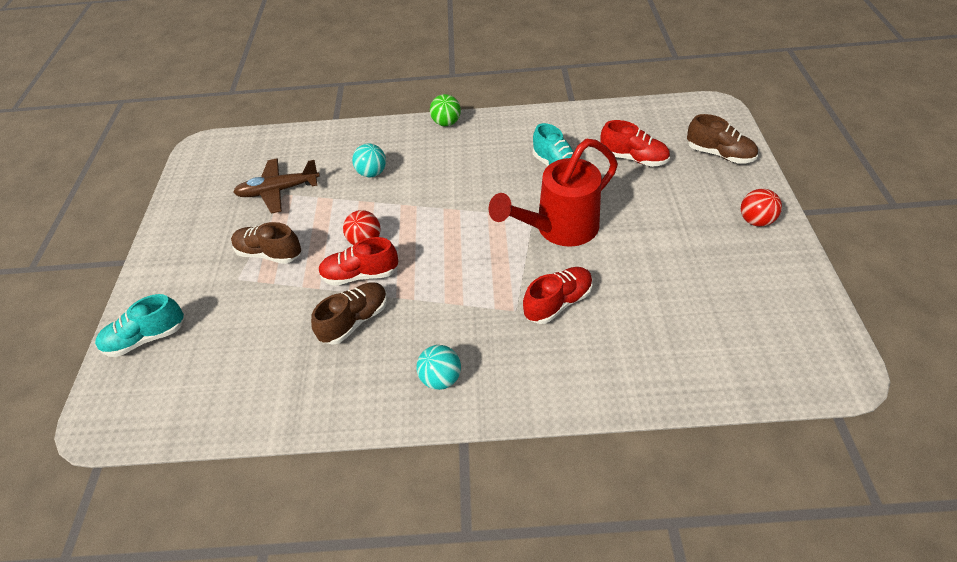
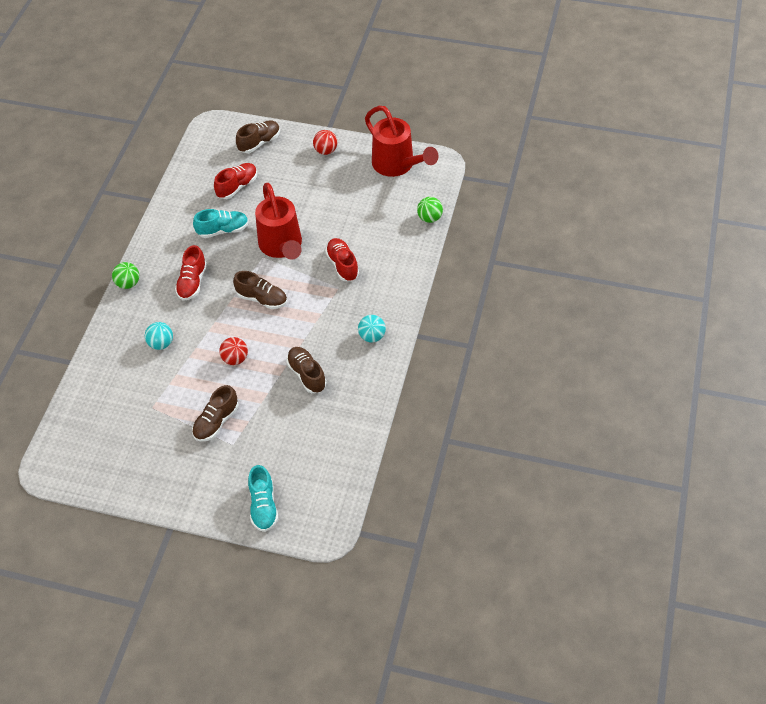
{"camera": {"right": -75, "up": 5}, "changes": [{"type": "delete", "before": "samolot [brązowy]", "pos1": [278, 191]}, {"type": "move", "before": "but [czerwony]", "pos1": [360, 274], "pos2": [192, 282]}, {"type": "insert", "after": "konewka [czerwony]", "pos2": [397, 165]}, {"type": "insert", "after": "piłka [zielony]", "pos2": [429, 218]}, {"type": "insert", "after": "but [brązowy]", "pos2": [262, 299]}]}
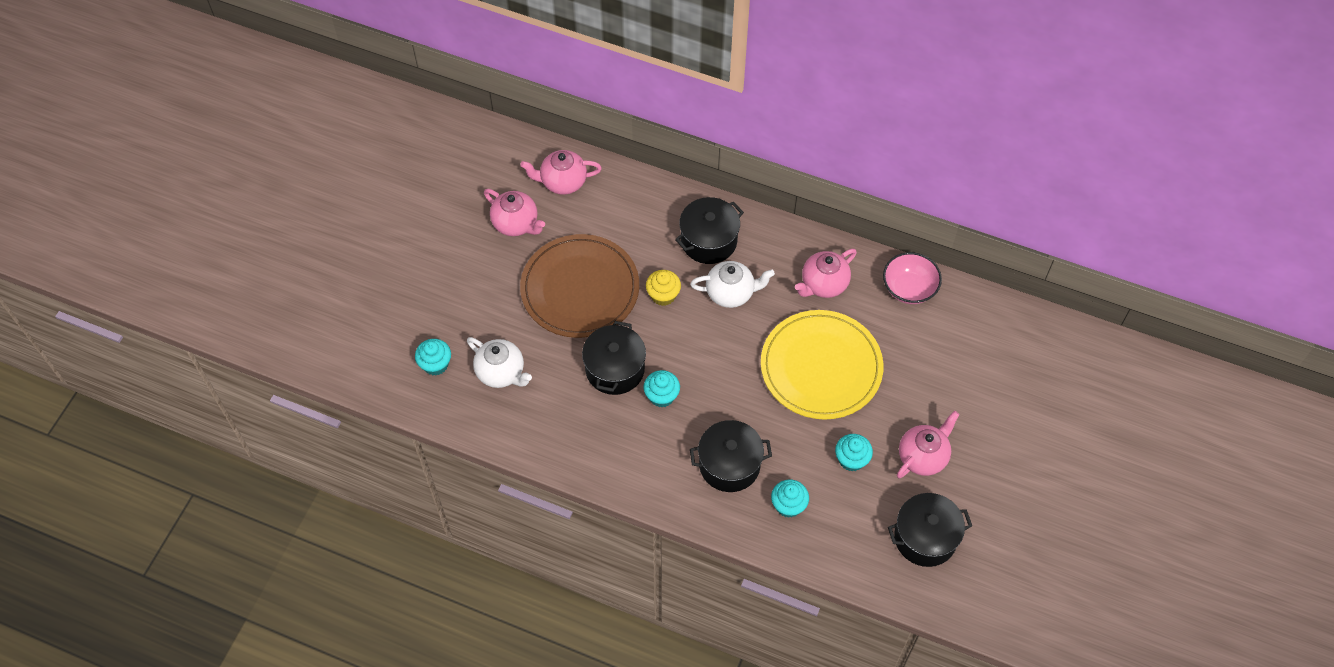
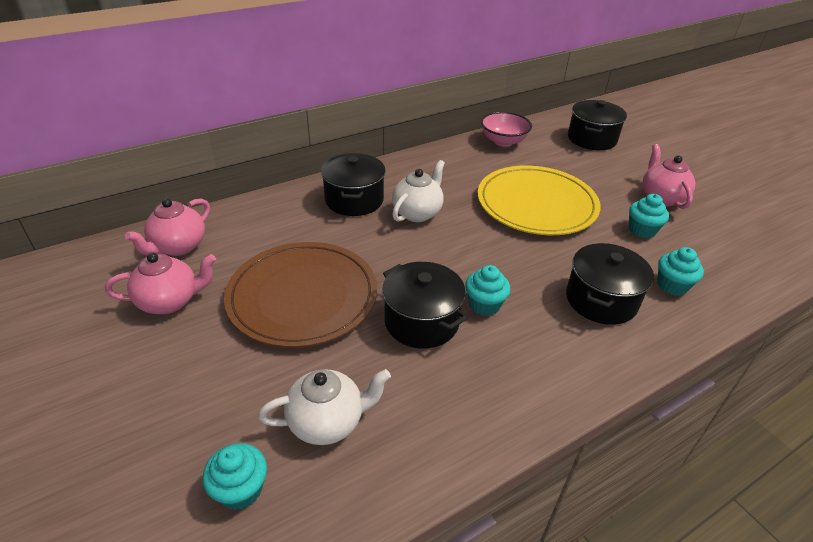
{"camera": {"right": -55, "up": -20}, "changes": [{"type": "delete", "before": "imbryk [różowy]", "pos1": [823, 284]}, {"type": "delete", "before": "muffinka [żółty]", "pos1": [663, 295]}, {"type": "move", "before": "garnek [czarny]", "pos1": [925, 538], "pos2": [592, 139]}]}
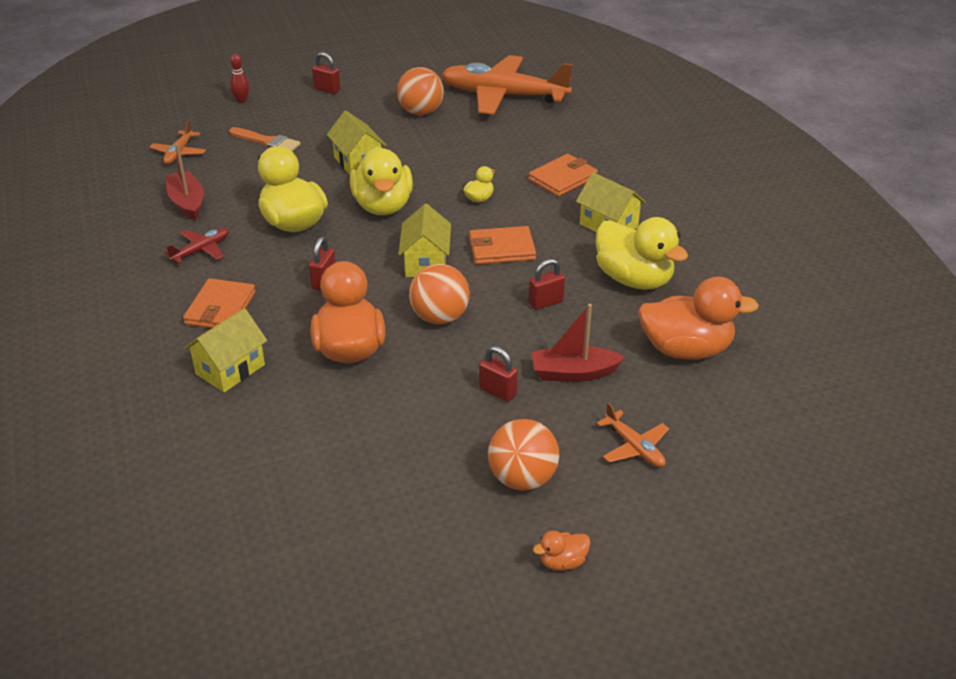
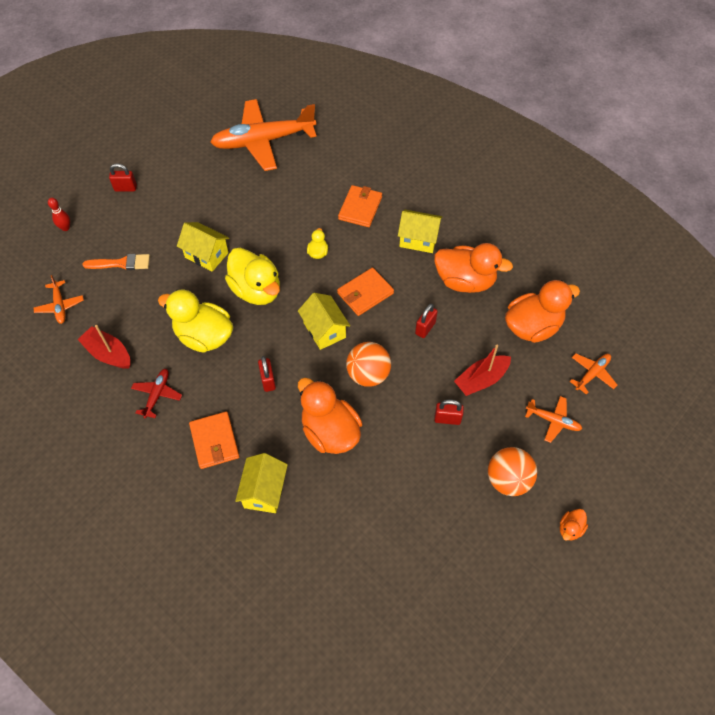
{"camera": {"right": -30, "up": 20}, "changes": [{"type": "delete", "before": "piłka [pomarańczowy]", "pos1": [421, 112]}, {"type": "recolor", "before": "kaczka [żółty]", "after": "kaczka [pomarańczowy]", "pos1": [634, 279], "pos2": [465, 281]}, {"type": "insert", "after": "samolot [pomarańczowy]", "pos2": [592, 374]}]}
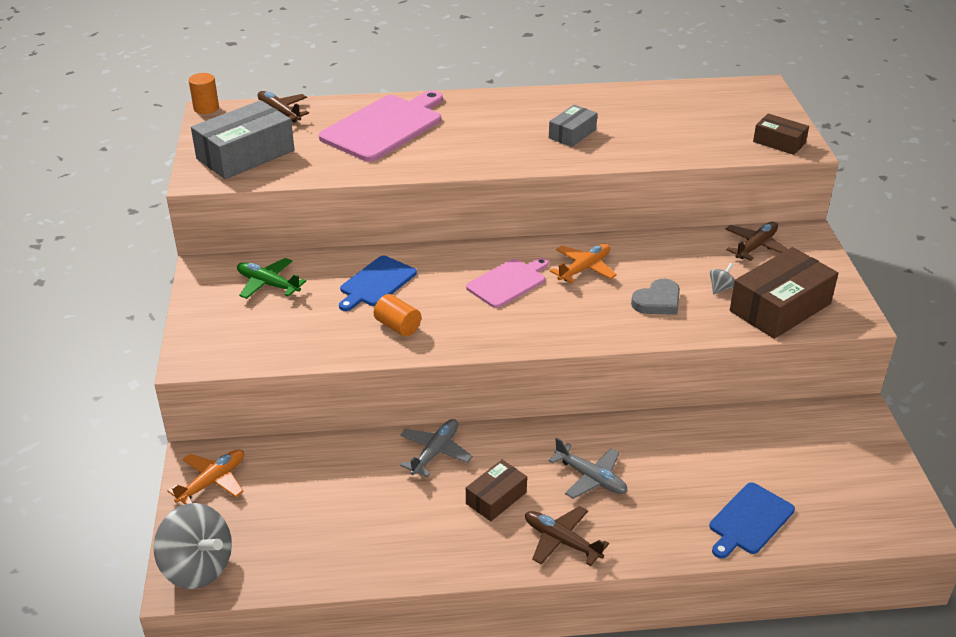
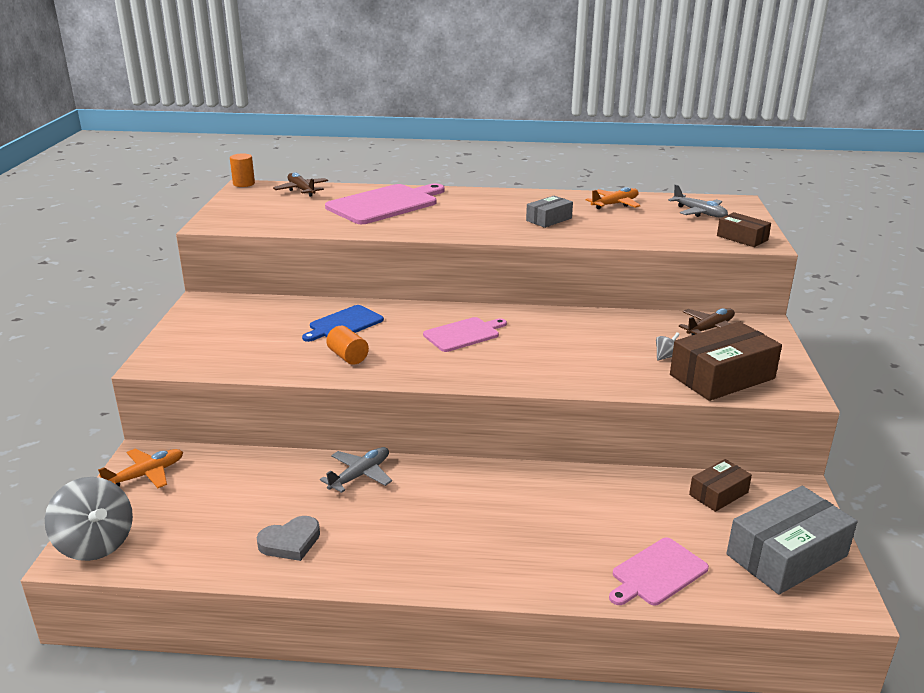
{"camera": {"right": 10, "up": -10}, "changes": [{"type": "move", "before": "pudełko [szary]", "pos1": [245, 155], "pos2": [786, 555]}, {"type": "move", "before": "samolot [pomarańczowy]", "pos1": [584, 268], "pos2": [615, 204]}, {"type": "delete", "before": "samolot [zielony]", "pos1": [268, 284]}, {"type": "move", "before": "serce [szary]", "pos1": [657, 301], "pos2": [290, 542]}, {"type": "move", "before": "samolot [szary]", "pos1": [591, 478], "pos2": [699, 213]}, {"type": "move", "before": "pudełko [brązowy]", "pos1": [496, 498], "pos2": [718, 493]}, {"type": "recolor", "before": "deska do krojenia [niebieski]", "after": "deska do krojenia [różowy]", "pos1": [749, 520], "pos2": [657, 573]}, {"type": "delete", "before": "samolot [brązowy]", "pos1": [561, 541]}]}
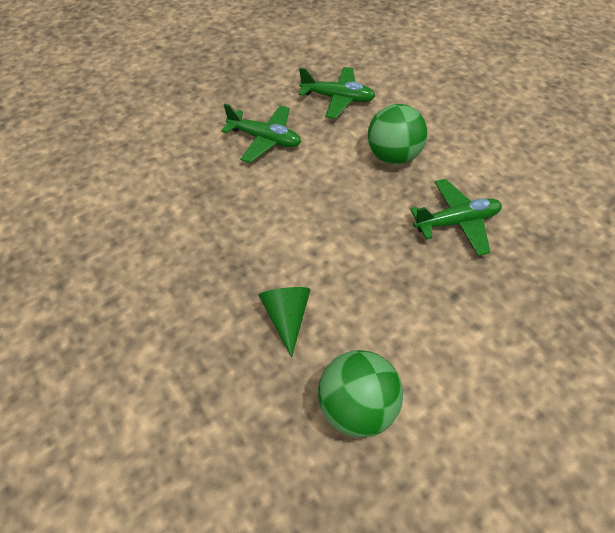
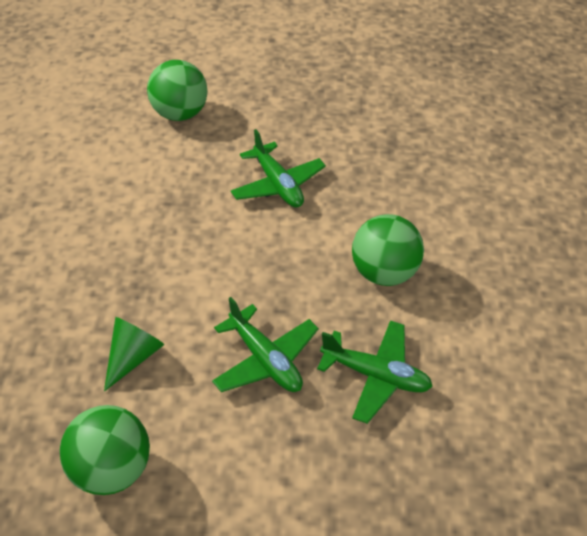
{"camera": {"right": 35, "up": -5}, "changes": [{"type": "move", "before": "samolot [zielony]", "pos1": [337, 98], "pos2": [265, 359]}, {"type": "insert", "after": "piłka [zielony]", "pos2": [180, 114]}]}
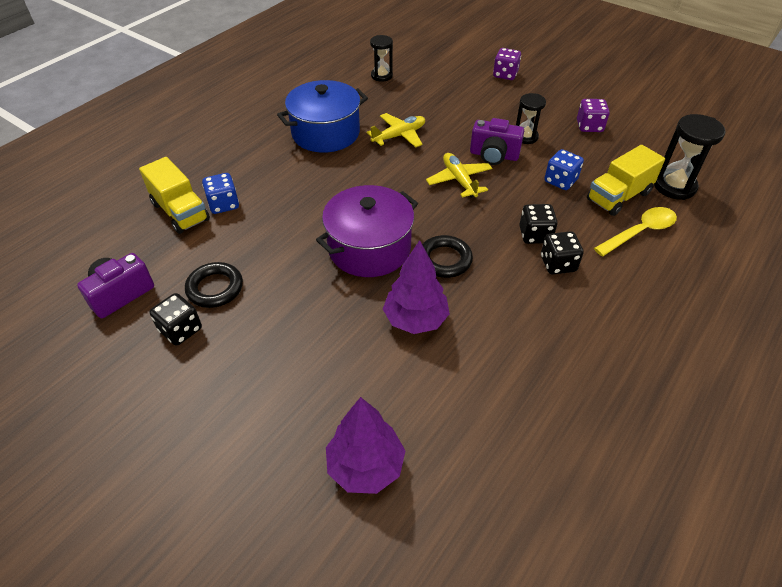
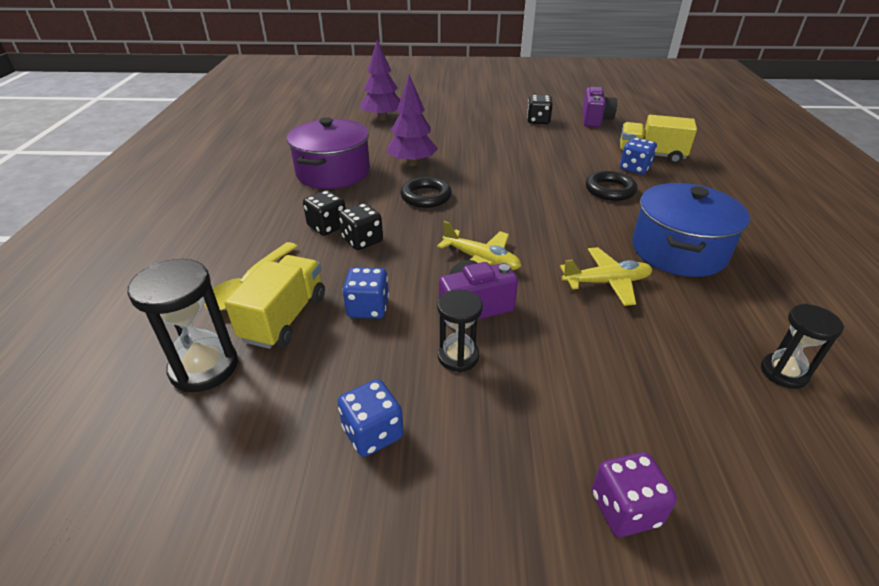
{"camera": {"right": 145, "up": -10}, "changes": [{"type": "recolor", "before": "kostka do gry [fioletowy]", "after": "kostka do gry [niebieski]", "pos1": [589, 126], "pos2": [373, 433]}, {"type": "rotate", "before": "samolot [żółty]", "pos1": [399, 136], "pos2": [606, 282], "turn": -120}, {"type": "move", "before": "garnek [fioletowy]", "pos1": [369, 248], "pos2": [333, 172]}, {"type": "move", "before": "pierścień [czarny]", "pos1": [215, 288], "pos2": [610, 190]}]}
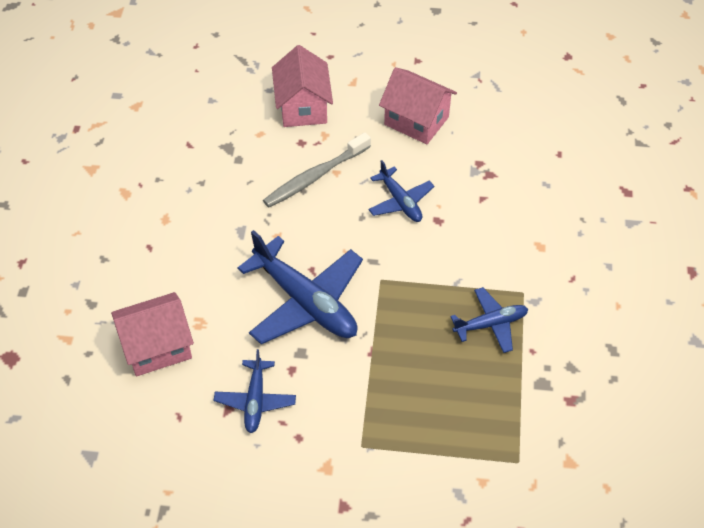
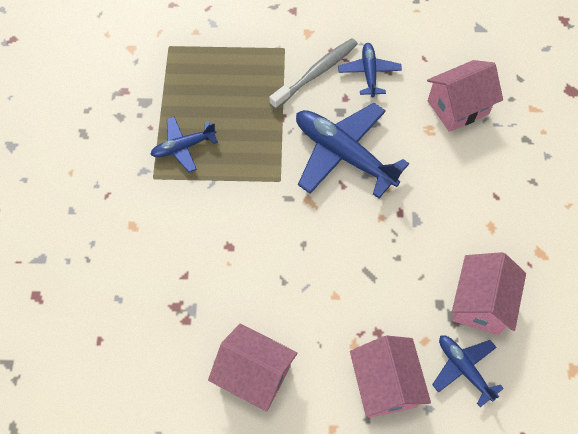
{"camera": {"right": 175, "up": 10}, "changes": [{"type": "move", "before": "szczoteczka do zębów [szary]", "pos1": [315, 177], "pos2": [316, 73]}, {"type": "move", "before": "samolot [niebieski]", "pos1": [400, 201], "pos2": [463, 368]}, {"type": "insert", "after": "domek [różowy]", "pos2": [480, 303]}]}
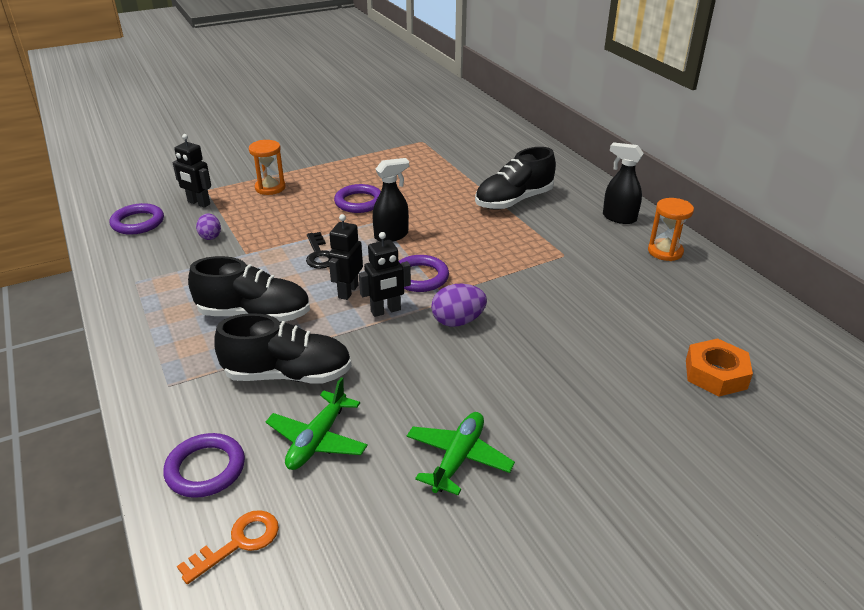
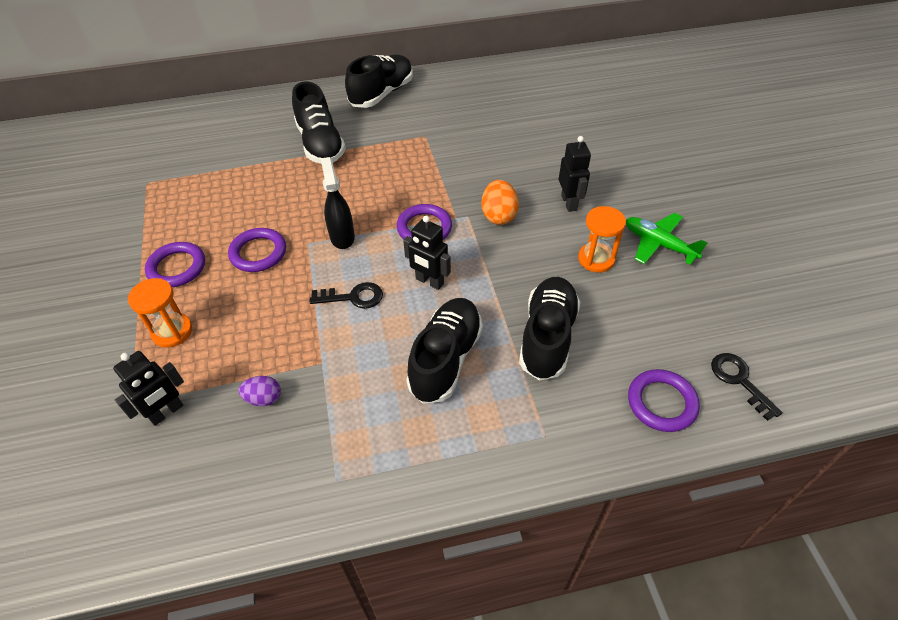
{"camera": {"right": -75, "up": 15}, "changes": [{"type": "replace", "before": "spryskiwacz [czarny]", "after": "but [czarny]", "pos1": [619, 218], "pos2": [382, 94]}, {"type": "move", "before": "klepsydra [pomarańczowy]", "pos1": [665, 251], "pos2": [596, 259]}, {"type": "move", "before": "pierścień [fioletowy]", "pos1": [138, 222], "pos2": [177, 267]}, {"type": "move", "before": "robot [czarny]", "pos1": [386, 311], "pos2": [569, 203]}, {"type": "recolor", "before": "jajko [fioletowy]", "after": "jajko [pomarańczowy]", "pos1": [458, 321], "pos2": [498, 215]}, {"type": "delete", "before": "nakrętka [pomarańczowy]", "pos1": [716, 374]}, {"type": "delete", "before": "samolot [zielony]", "pos1": [317, 440]}, {"type": "recolor", "before": "klucz [pomarańczowy]", "after": "klucz [czarny]", "pos1": [238, 543], "pos2": [739, 381]}]}
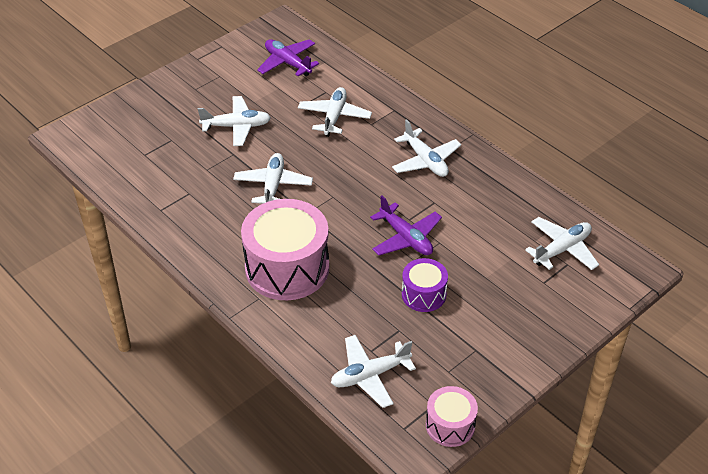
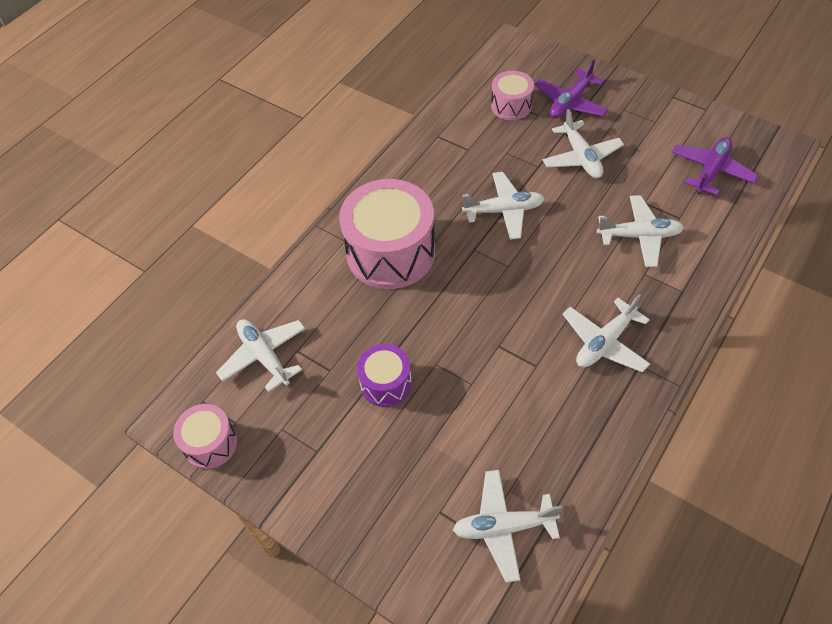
{"camera": {"right": 80, "up": 10}, "changes": [{"type": "move", "before": "samolot [fioletowy]", "pos1": [406, 238], "pos2": [570, 102]}, {"type": "rotate", "before": "samolot [biały]", "pos1": [562, 249], "pos2": [503, 527], "turn": 135}, {"type": "insert", "after": "bęben [różowy]", "pos2": [511, 105]}]}
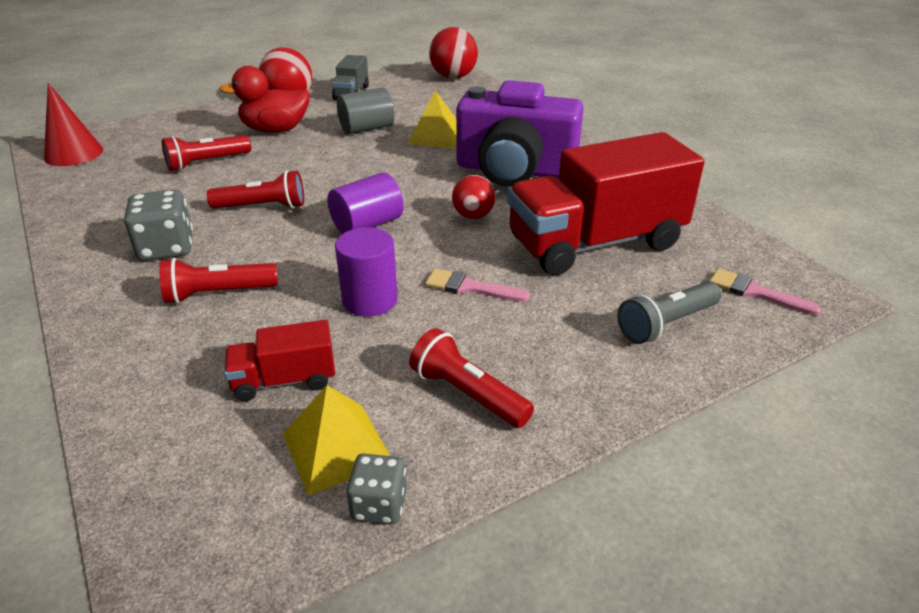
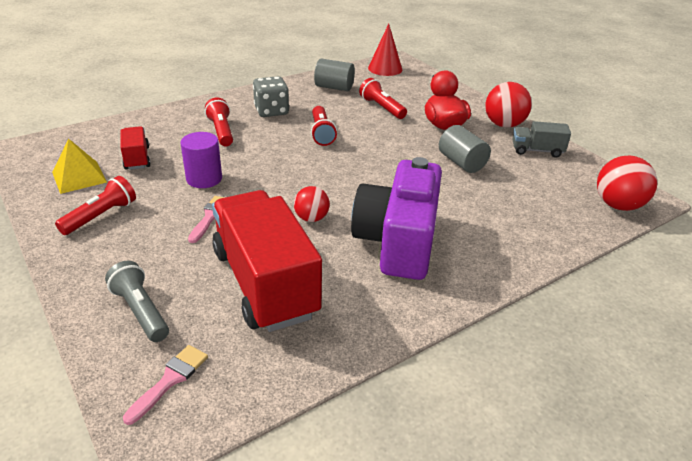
{"camera": {"right": 85, "up": 0}, "changes": [{"type": "delete", "before": "piramida [żółty]", "pos1": [436, 136]}, {"type": "delete", "before": "walec [fioletowy]", "pos1": [367, 224]}, {"type": "delete", "before": "kostka do gry [szary]", "pos1": [379, 505]}, {"type": "insert", "after": "walec [szary]", "pos2": [334, 87]}]}
